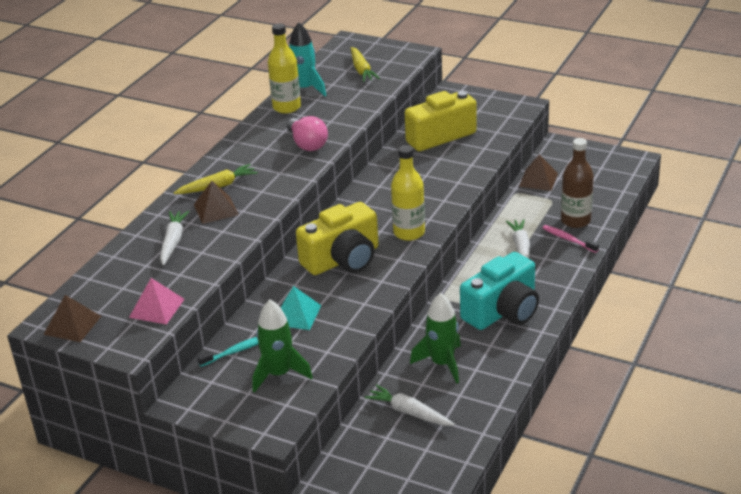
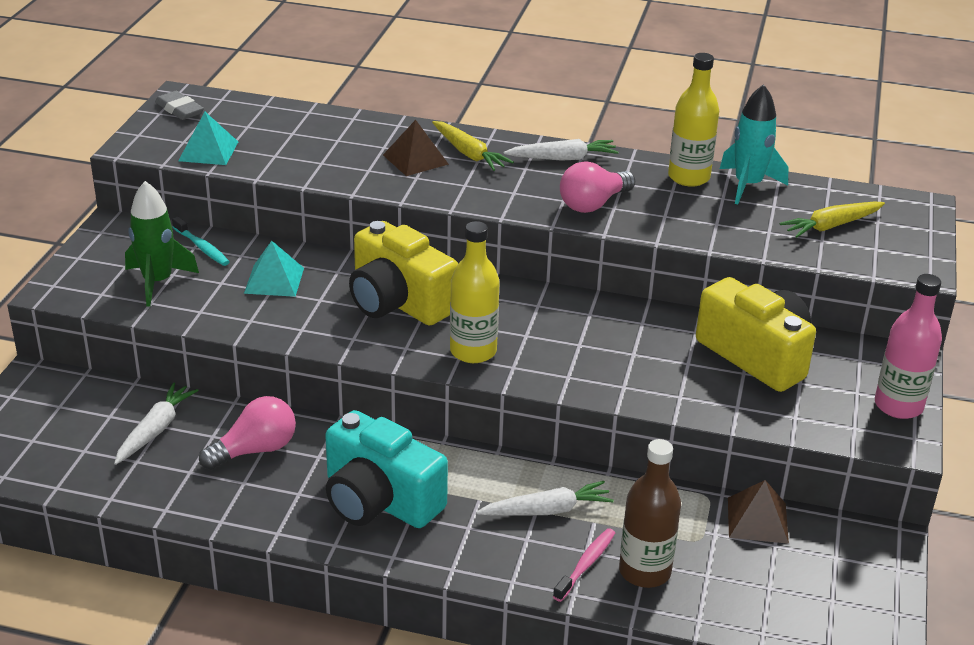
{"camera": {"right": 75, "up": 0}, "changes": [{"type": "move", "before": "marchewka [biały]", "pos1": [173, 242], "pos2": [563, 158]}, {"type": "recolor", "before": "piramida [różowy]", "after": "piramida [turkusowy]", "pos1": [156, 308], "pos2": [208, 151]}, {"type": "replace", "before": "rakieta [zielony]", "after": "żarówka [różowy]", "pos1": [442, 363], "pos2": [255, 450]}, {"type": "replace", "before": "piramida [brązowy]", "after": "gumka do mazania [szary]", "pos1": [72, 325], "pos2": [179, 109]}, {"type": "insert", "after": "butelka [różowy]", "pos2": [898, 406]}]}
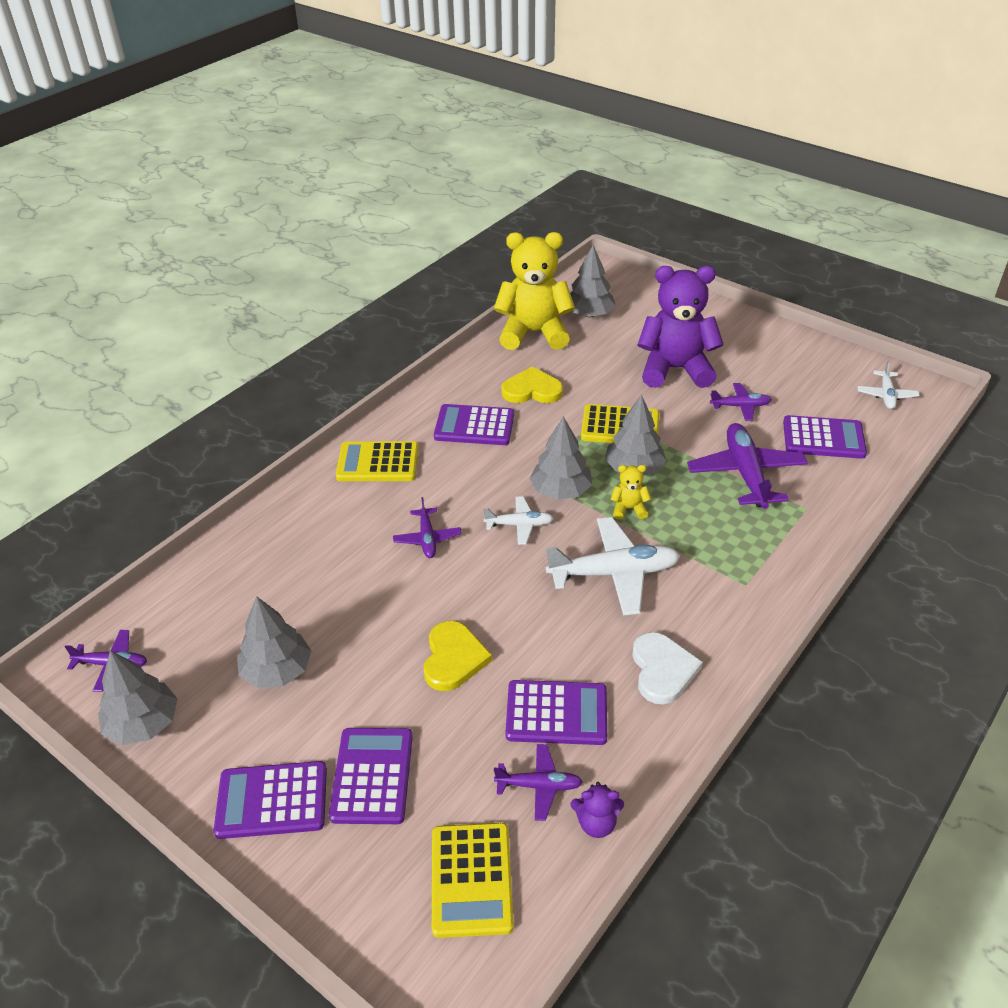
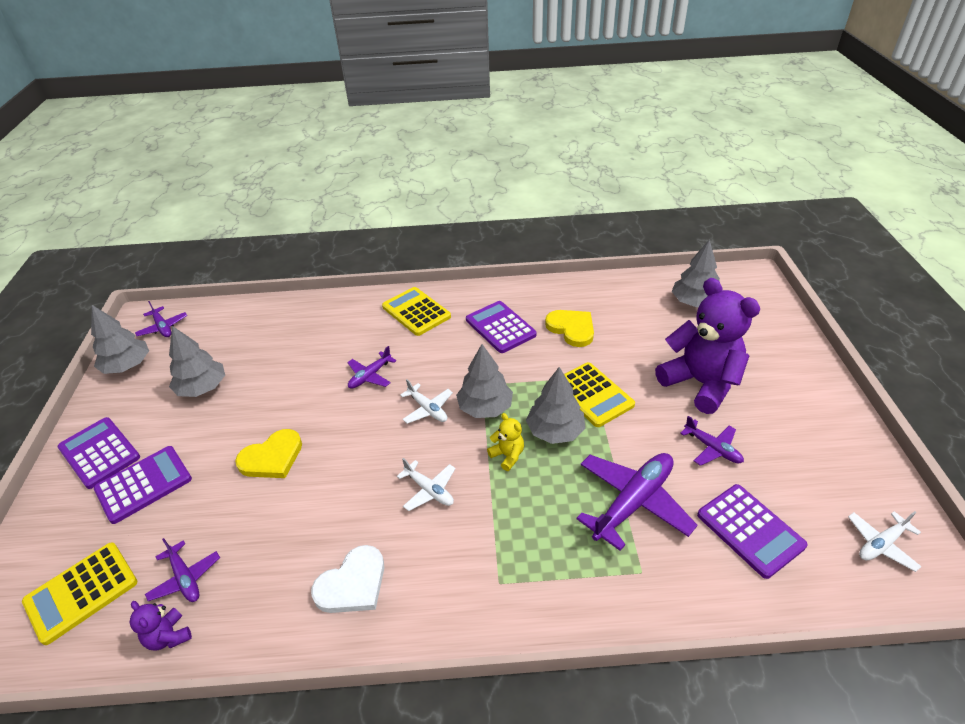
{"camera": {"right": 50, "up": 0}, "changes": [{"type": "delete", "before": "miś [żółty]", "pos1": [534, 333]}, {"type": "resize", "before": "samolot [biały]", "pos1": [614, 573], "pos2": [429, 490], "scale": 0.54}, {"type": "delete", "before": "kalkulator [fioletowy]", "pos1": [556, 713]}]}
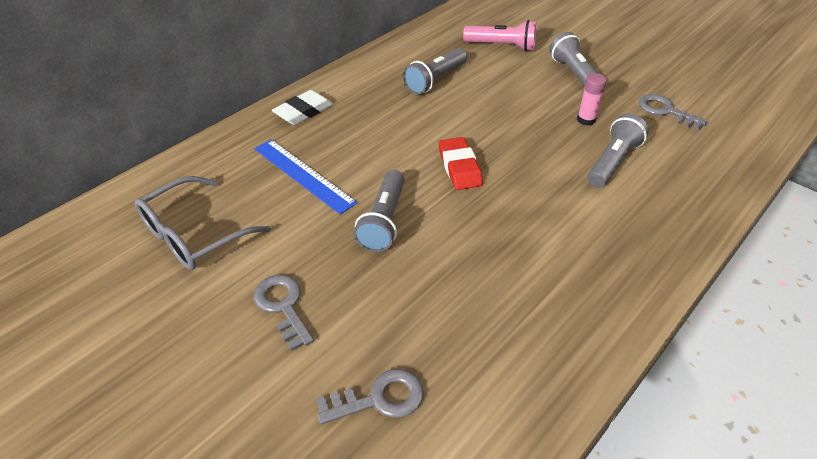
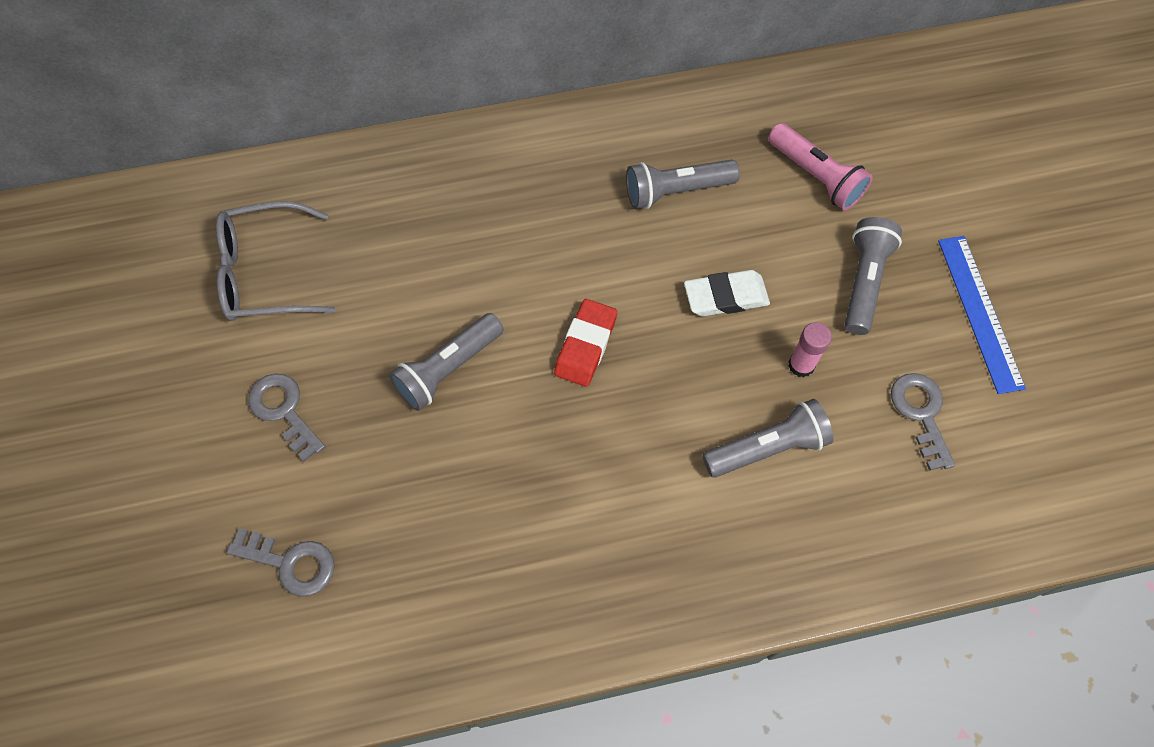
{"camera": {"right": 35, "up": 20}, "changes": [{"type": "move", "before": "gumka do mazania [biały]", "pos1": [303, 111], "pos2": [725, 297]}, {"type": "move", "before": "linijka [niebieski]", "pos1": [303, 175], "pos2": [979, 312]}, {"type": "rotate", "before": "klucz [szary]", "pos1": [283, 306], "pos2": [284, 411], "turn": -45}]}
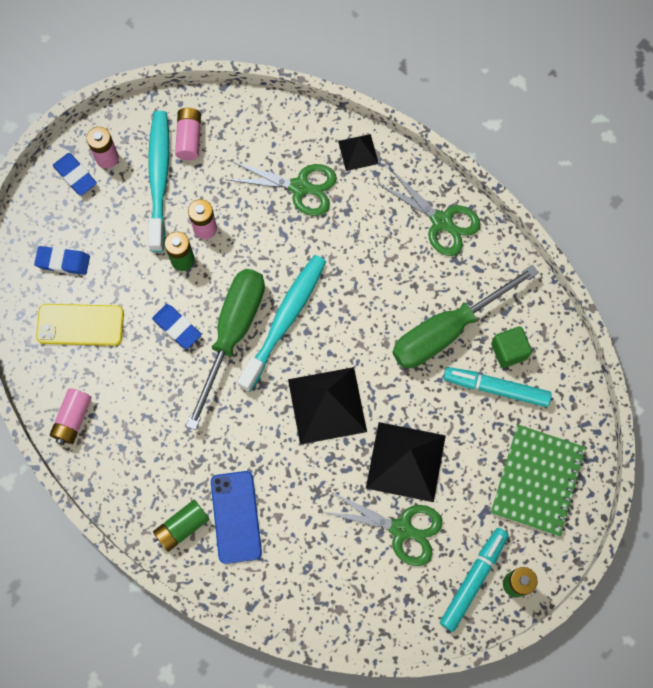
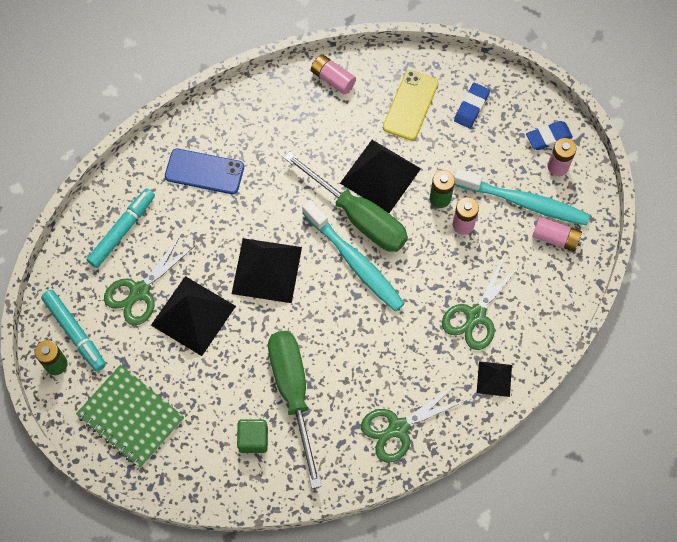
{"camera": {"right": 110, "up": -5}, "changes": [{"type": "replace", "before": "gumka do mazania [niebieski]", "after": "piramida [czarny]", "pos1": [177, 328], "pos2": [380, 176]}, {"type": "move", "before": "flamaster [turkusowy]", "pos1": [496, 388], "pos2": [122, 230]}, {"type": "delete", "before": "bateria [zielony]", "pos1": [182, 527]}]}
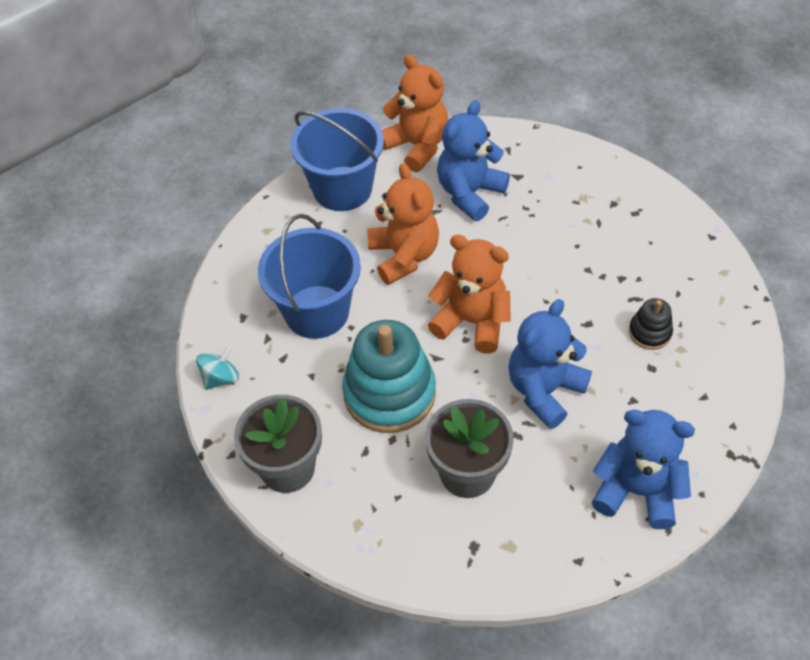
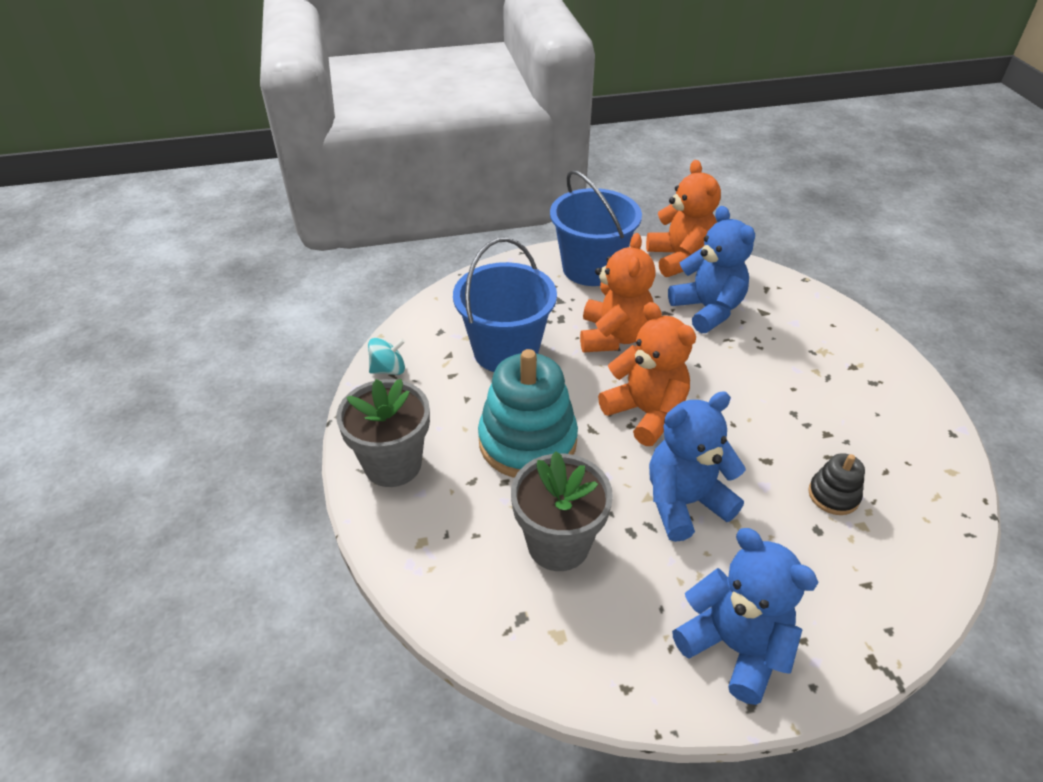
{"camera": {"right": 25, "up": -10}, "changes": [{"type": "rotate", "before": "miś [niebieski]", "pos1": [469, 193], "pos2": [707, 310], "turn": 90}]}
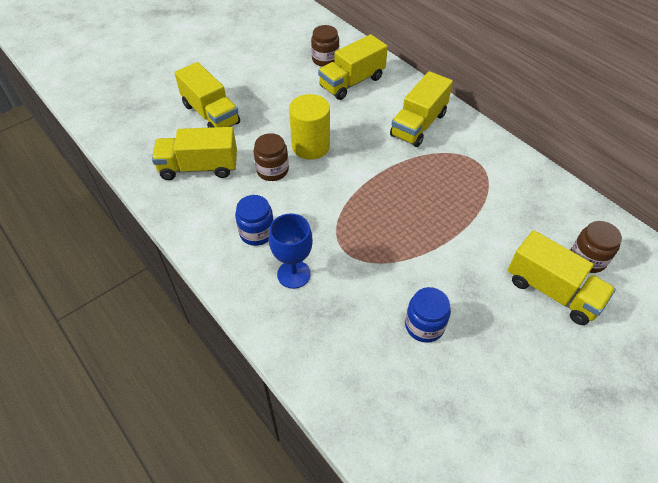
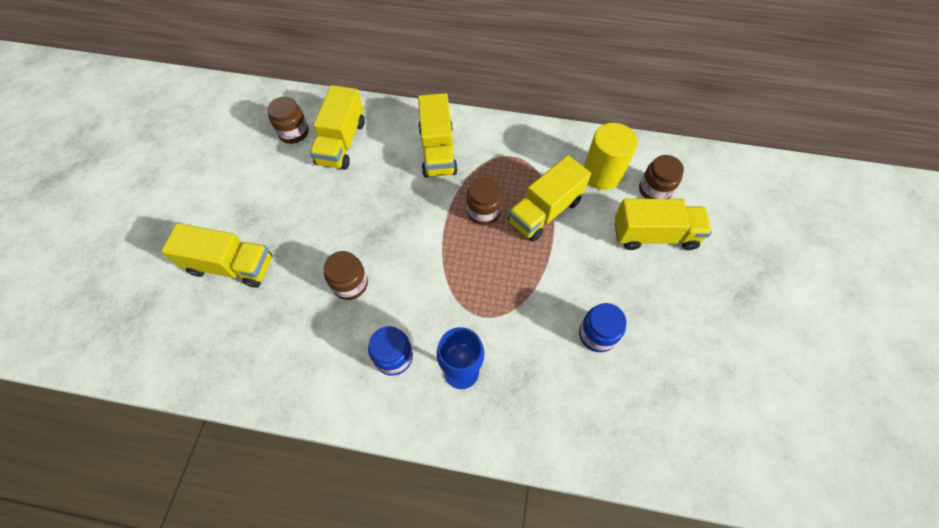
{"camera": {"right": -40, "up": 10}, "changes": [{"type": "move", "before": "walec [żółty]", "pos1": [310, 146], "pos2": [602, 174]}, {"type": "move", "before": "ciężarówka [żółty]", "pos1": [199, 167], "pos2": [545, 211]}, {"type": "insert", "after": "słoik [brązowy]", "pos2": [483, 211]}]}
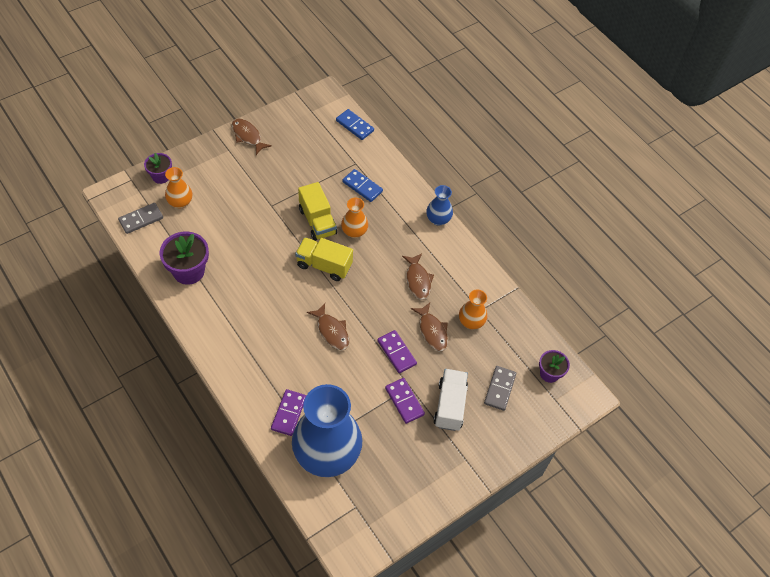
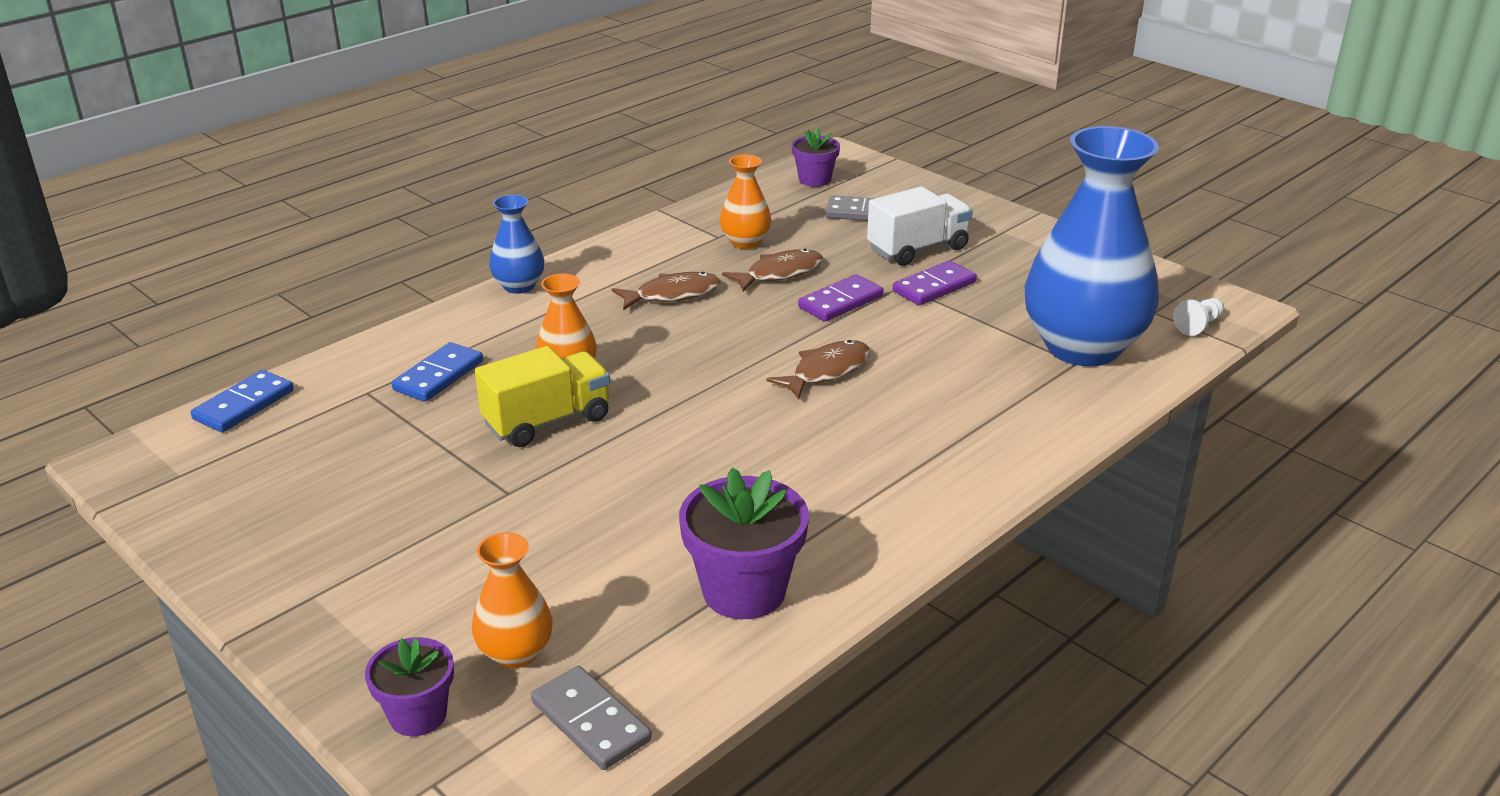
{"camera": {"right": -95, "up": -25}, "changes": [{"type": "delete", "before": "ryba [brązowy]", "pos1": [248, 136]}, {"type": "delete", "before": "ciężarówka [żółty]", "pos1": [324, 265]}, {"type": "rotate", "before": "ciężarówka [biały]", "pos1": [450, 405], "pos2": [917, 249], "turn": 150}, {"type": "delete", "before": "kostka domina [fioletowy]", "pos1": [289, 413]}, {"type": "insert", "after": "pionek [biały]", "pos2": [1198, 325]}]}
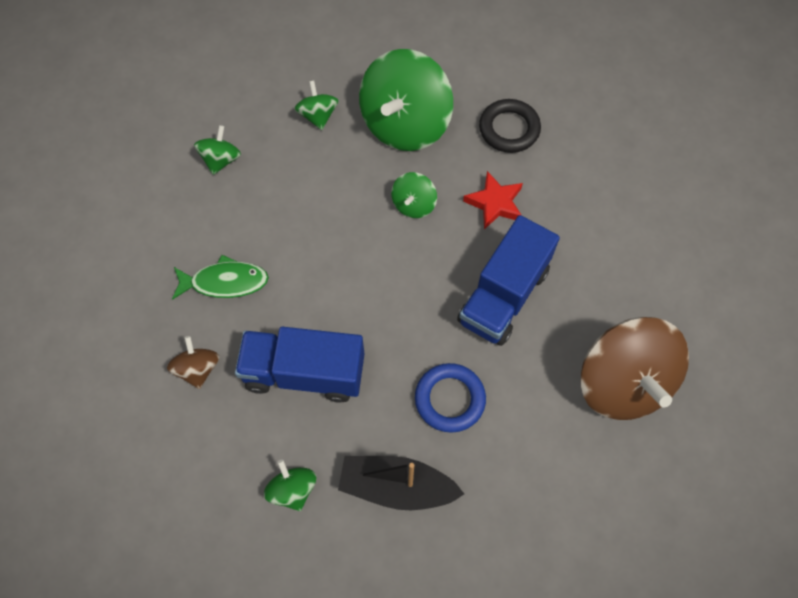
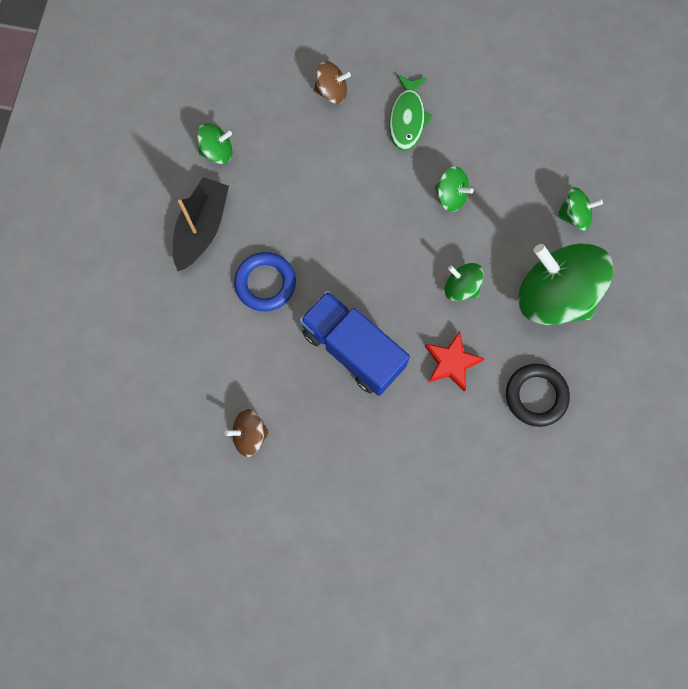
{"camera": {"right": 100, "up": 10}, "changes": [{"type": "move", "before": "bączek [zielony]", "pos1": [221, 160], "pos2": [451, 196]}, {"type": "resize", "before": "bączek [brązowy]", "pos1": [623, 383], "pos2": [249, 435], "scale": 0.46}, {"type": "delete", "before": "ciężarówka [niebieski]", "pos1": [304, 373]}]}
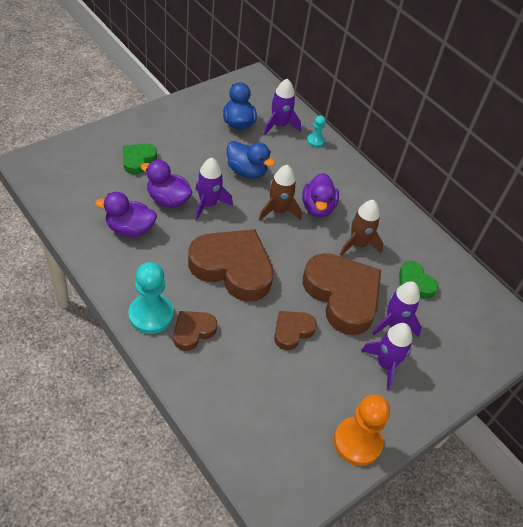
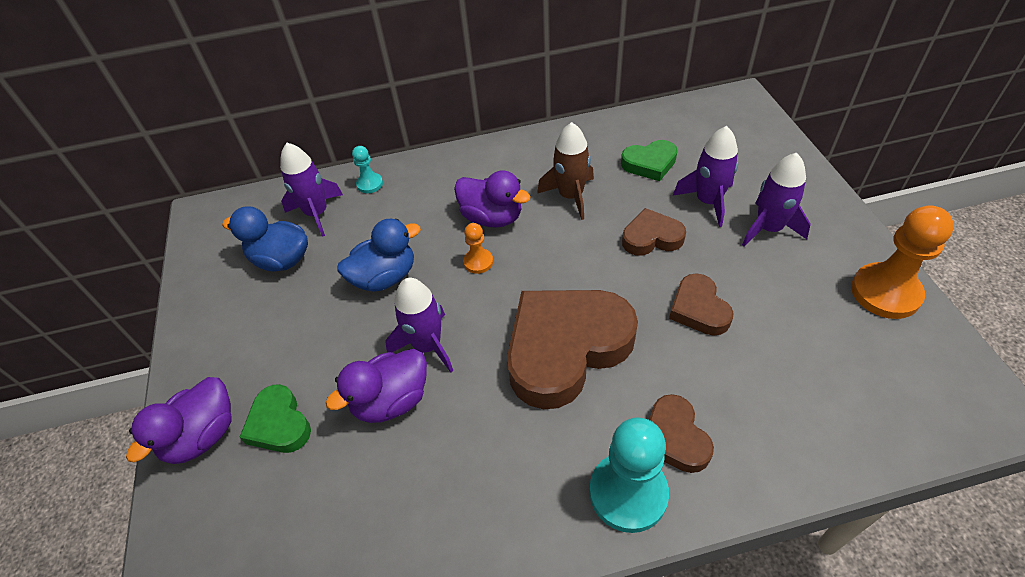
{"camera": {"right": -55, "up": 0}, "changes": [{"type": "replace", "before": "rakieta [brązowy]", "after": "pionek [pomarańczowy]", "pos1": [278, 210], "pos2": [478, 262]}, {"type": "move", "before": "kaczka [fioletowy]", "pos1": [129, 229], "pos2": [203, 436]}, {"type": "resize", "before": "serce [brązowy]", "pos1": [342, 296], "pos2": [651, 237], "scale": 0.5}]}
